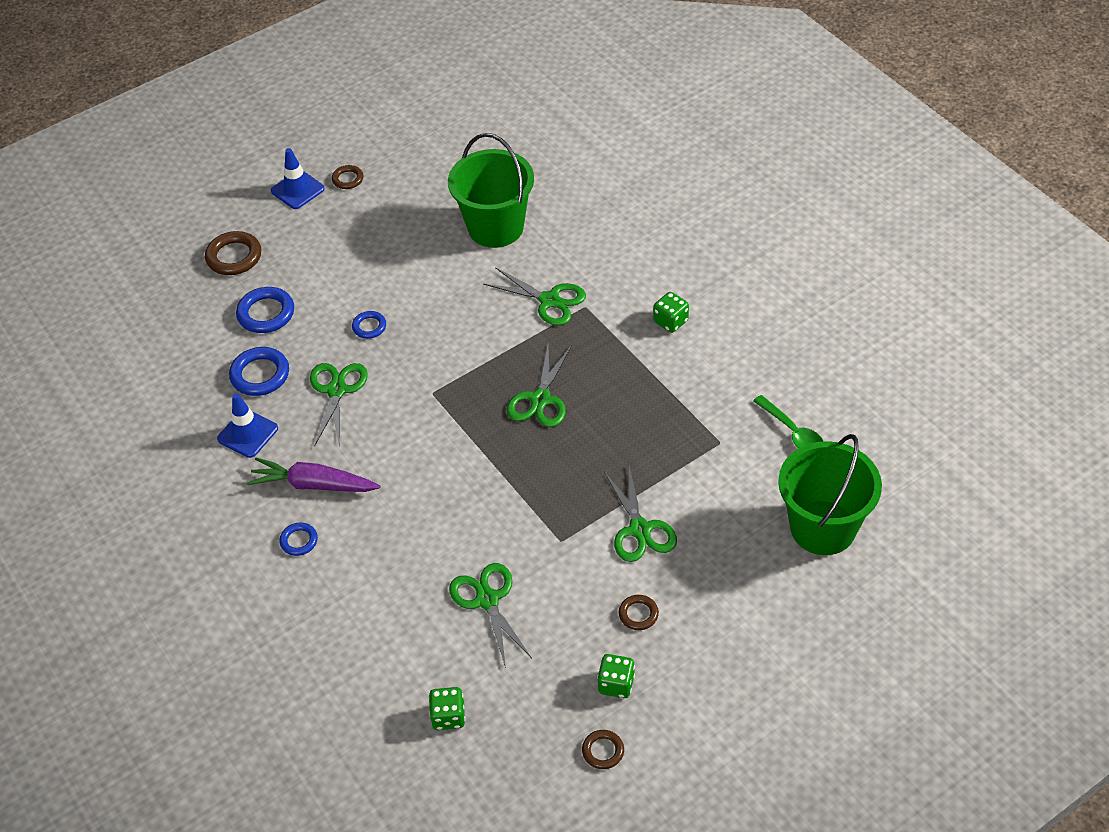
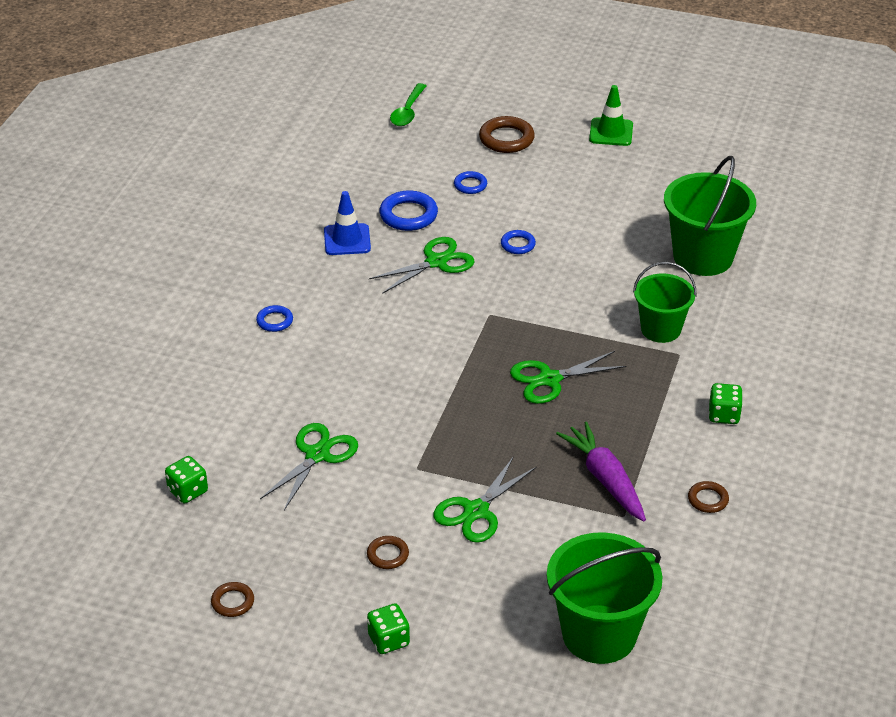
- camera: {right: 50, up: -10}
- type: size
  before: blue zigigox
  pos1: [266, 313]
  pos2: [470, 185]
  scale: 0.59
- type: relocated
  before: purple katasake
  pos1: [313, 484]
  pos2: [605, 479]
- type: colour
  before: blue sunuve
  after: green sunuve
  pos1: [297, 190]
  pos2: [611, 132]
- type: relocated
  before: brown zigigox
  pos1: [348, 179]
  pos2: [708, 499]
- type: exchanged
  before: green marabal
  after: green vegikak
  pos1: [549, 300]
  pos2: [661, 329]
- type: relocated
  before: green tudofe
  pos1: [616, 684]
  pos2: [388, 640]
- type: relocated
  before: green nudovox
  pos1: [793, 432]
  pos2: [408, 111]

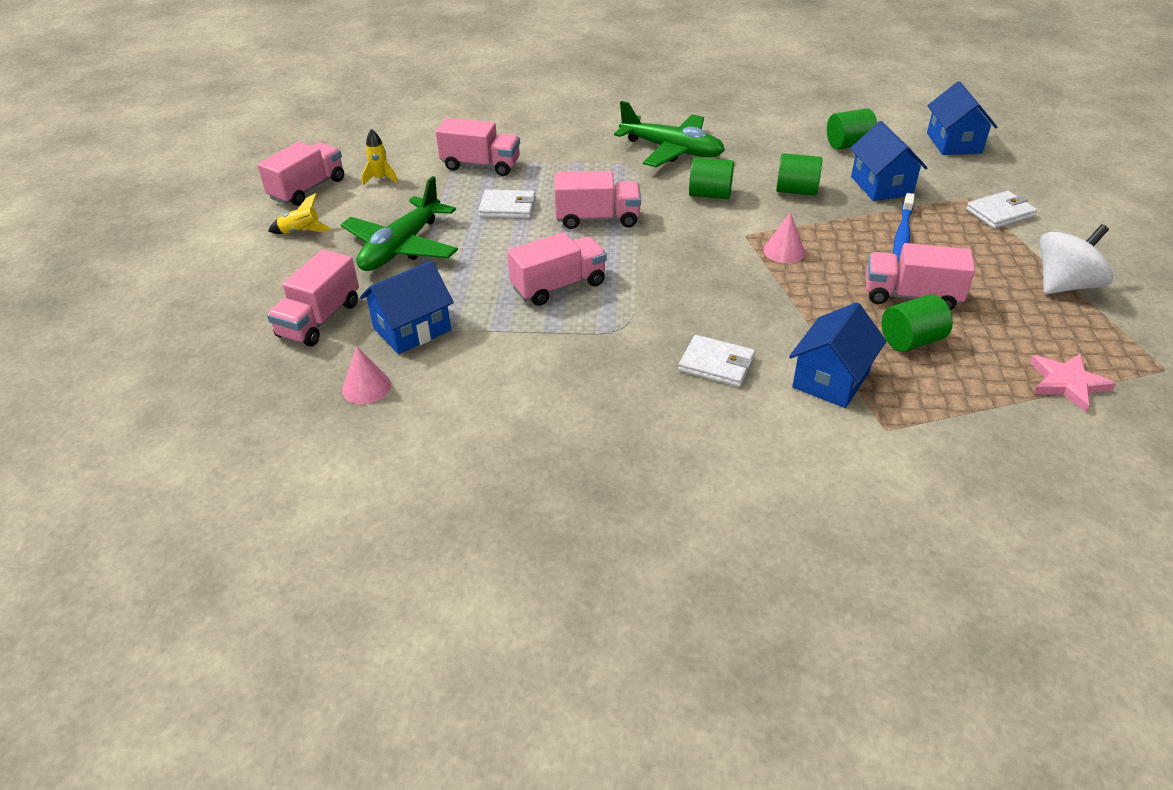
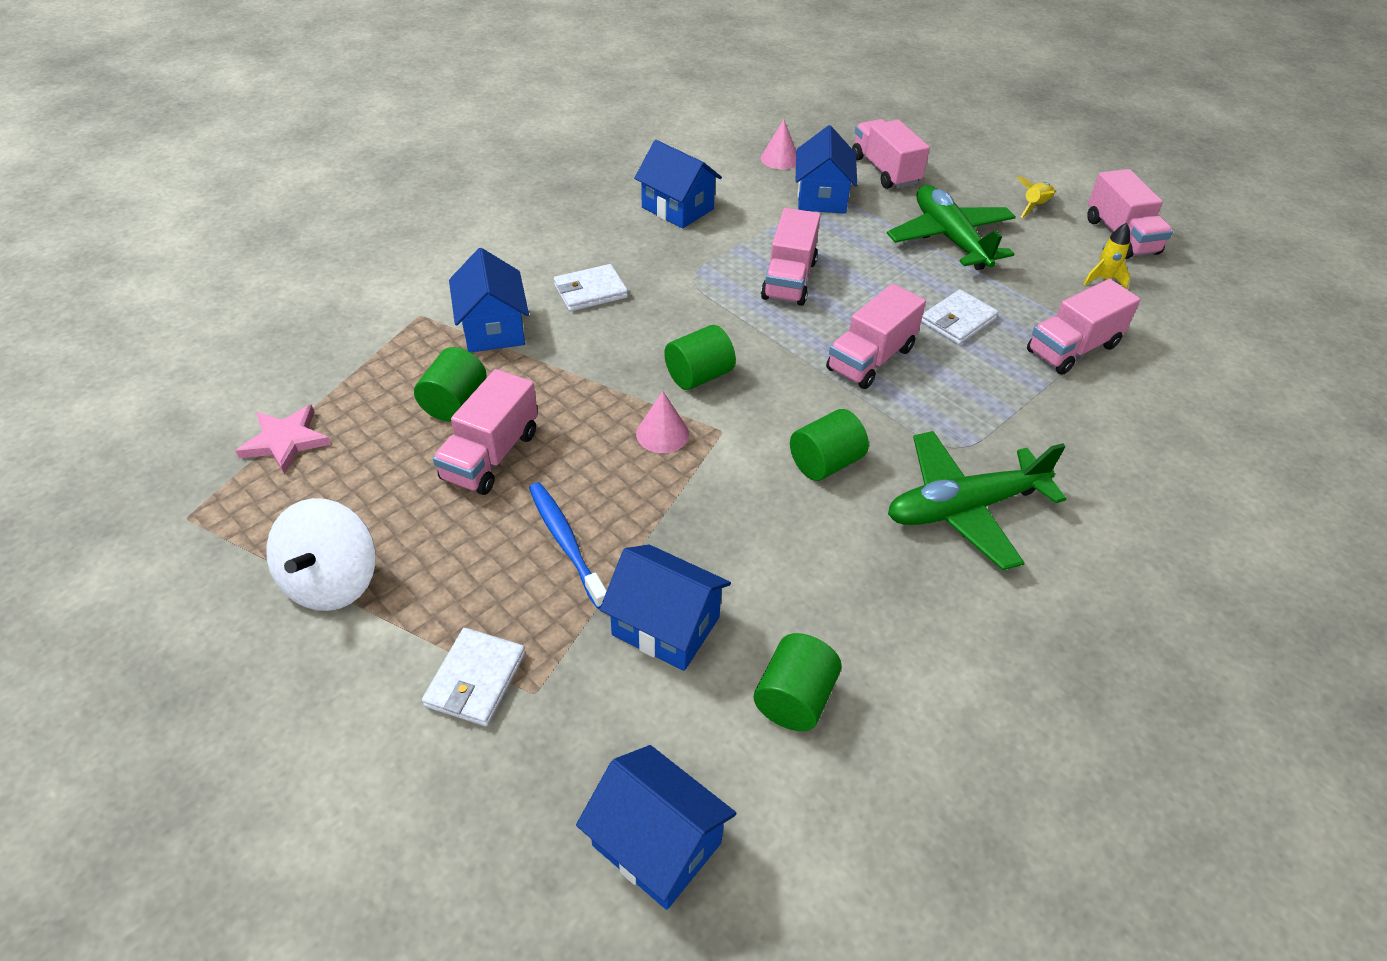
- camera: {right: 130, up: 5}
- type: relocated
  before: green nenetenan
  pos1: [796, 191]
  pos2: [699, 376]
- type: spun
  before: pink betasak
  pos1: [911, 296]
  pos2: [491, 455]
  turn: 150
- type: appeared
  after: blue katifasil
  pos2: [677, 208]

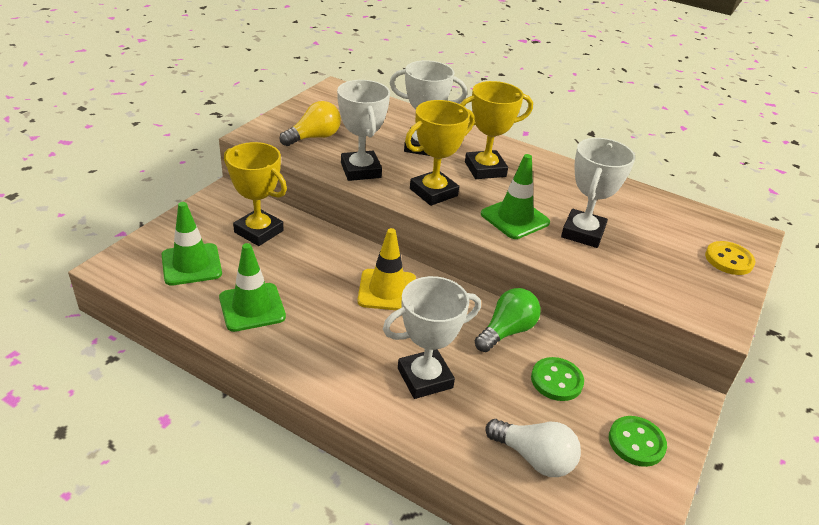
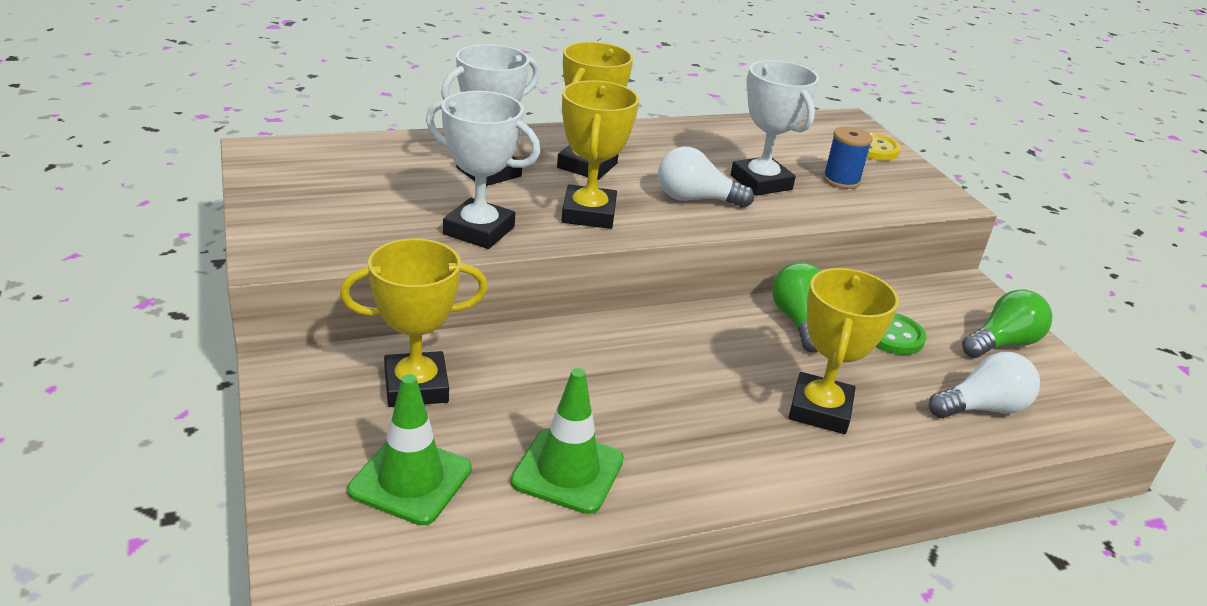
- camera: {right: -50, up: -5}
- type: missing
  before: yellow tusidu
  pos1: [314, 137]
- type: missing
  before: yellow sunuve
  pos1: [387, 290]
- type: colour
  before: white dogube
  after: yellow dogube
  pos1: [425, 378]
  pos2: [820, 410]
- type: exchanged
  before: green sunuve
  after: white tusidu
  pos1: [515, 218]
  pos2: [695, 199]
- type: exchanged
  before: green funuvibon
  after: green tusidu
  pos1: [636, 442]
  pos2: [1002, 343]
- type: appeared
  after: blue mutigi
  pos2: [841, 180]

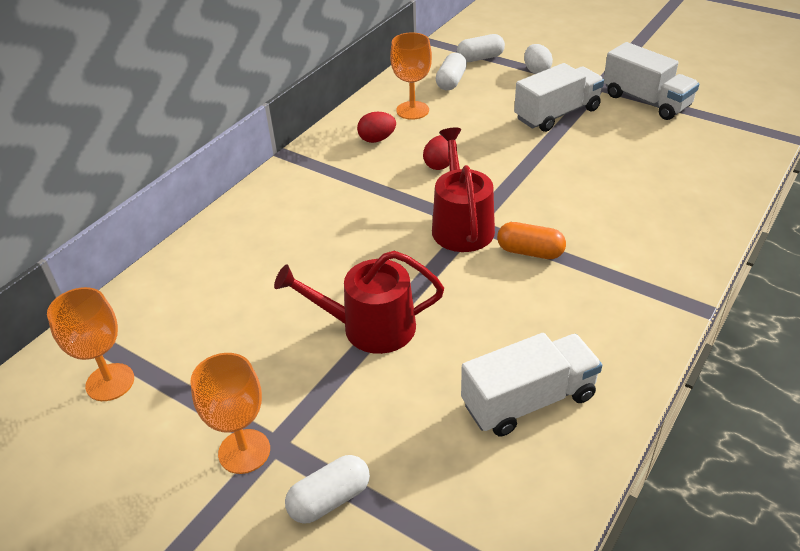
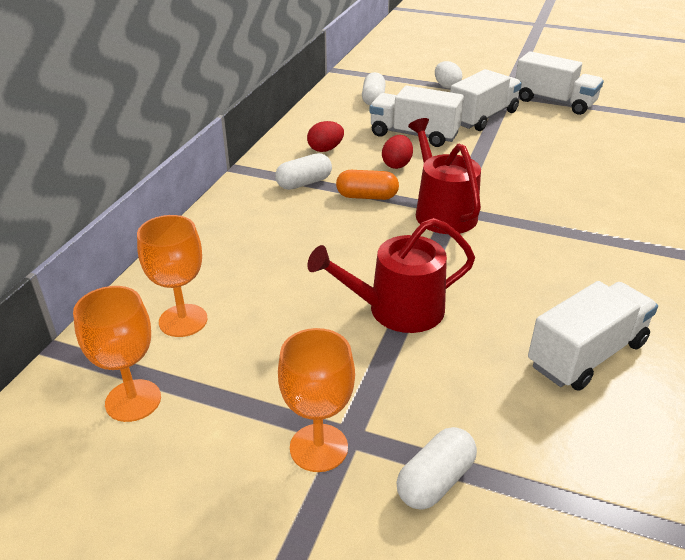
- camera: {right: -15, up: -5}
- type: relocated
  before: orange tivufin
  pos1: [412, 110]
  pos2: [183, 320]
- type: relocated
  before: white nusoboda
  pos1: [480, 58]
  pos2: [304, 183]
- type: relocated
  before: orange nusoboda
  pos1: [530, 252]
  pos2: [367, 196]
- type: appeared
  after: white betasak
  pos2: [414, 135]

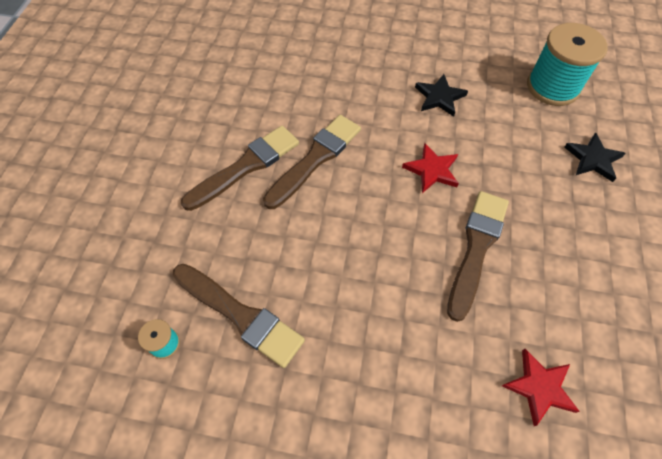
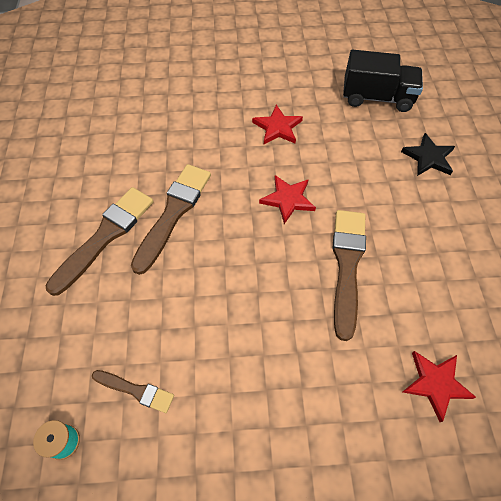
- camera: {right: -15, up: 0}
- type: size
  before: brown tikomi
  pos1: [240, 315]
  pos2: [136, 390]
  scale: 0.54
- type: colour
  before: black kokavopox
  after: red kokavopox
  pos1: [439, 97]
  pos2: [277, 127]
- type: exchanged
  before: turquoise mutigi
  after: black betasak
  pos1: [552, 87]
  pos2: [377, 97]

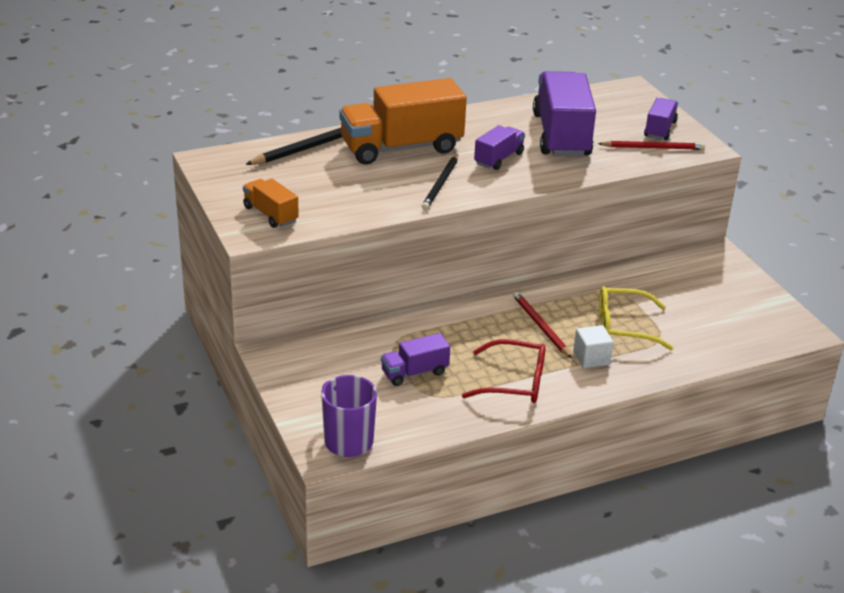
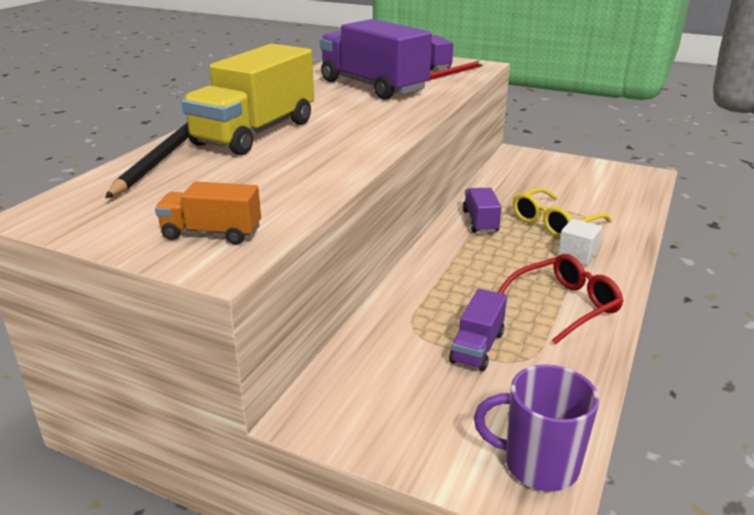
- camera: {right: -40, up: -5}
- type: colour
  before: orange betasak
  after: yellow betasak
  pos1: [401, 148]
  pos2: [255, 133]
- type: missing
  before: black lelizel
  pos1: [440, 184]
- type: relocated
  before: purple betasak
  pos1: [498, 158]
  pos2: [480, 221]
- type: missing
  before: red lelizel
  pos1: [540, 326]

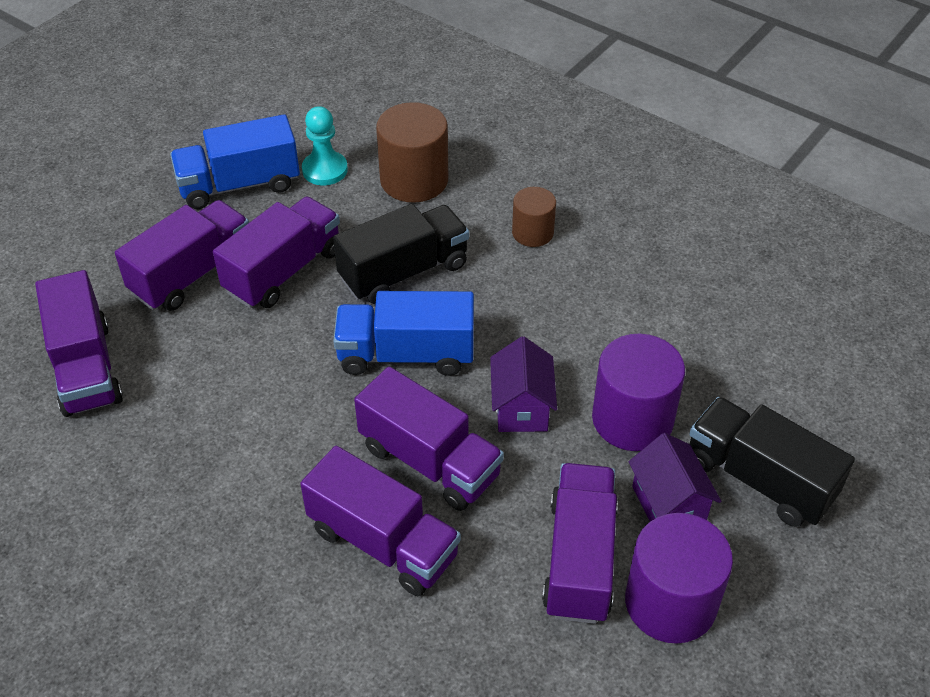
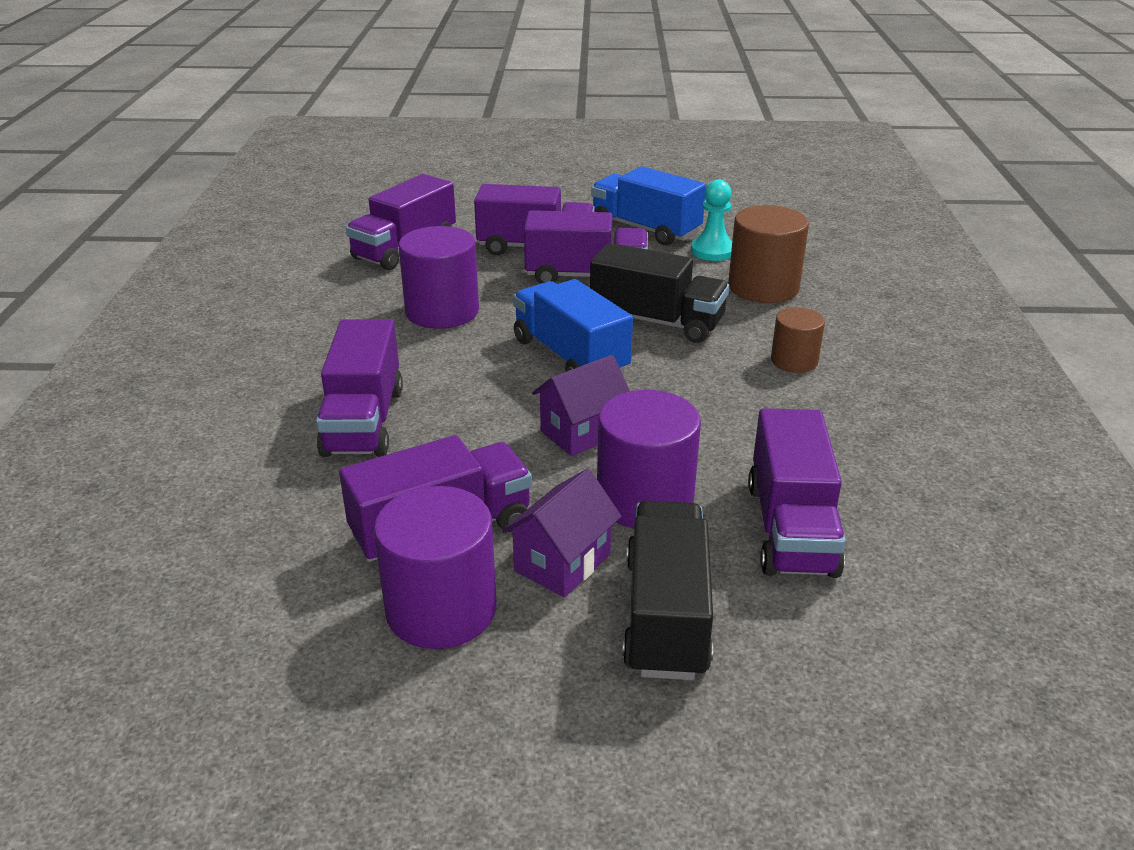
- camera: {right: 55, up: -15}
- type: relocated
  before: purple betasak
  pos1: [429, 461]
  pos2: [791, 528]
- type: appeared
  after: purple nenetenan
  pos2: [442, 311]

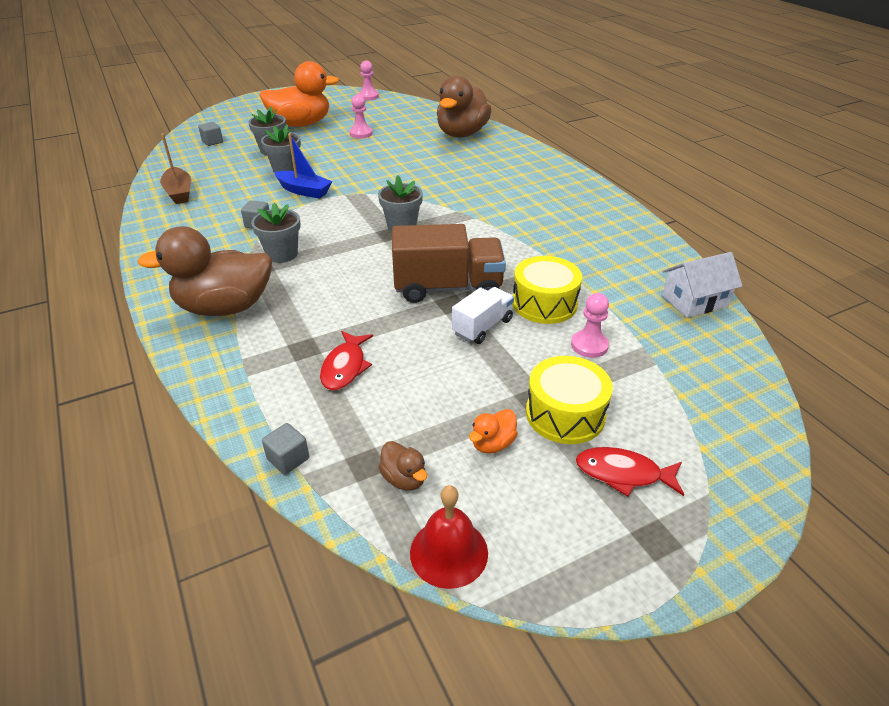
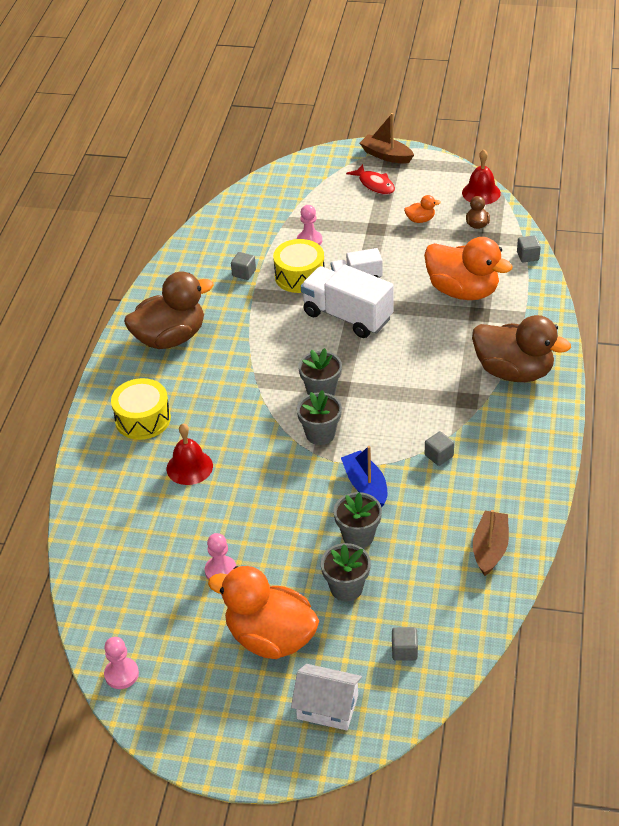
- camera: {right: -140, up: 5}
- type: relocated
  before: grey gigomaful
  pos1: [282, 254]
  pos2: [320, 434]
- type: exchanged
  before: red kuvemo
  after: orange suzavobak
  pos1: [345, 367]
  pos2: [463, 291]
- type: colour
  before: brown betasak
  after: white betasak
  pos1: [448, 287]
  pos2: [347, 316]
- type: relocated
  before: brown suzavobak
  pos1: [462, 134]
  pos2: [170, 338]
- type: relocated
  before: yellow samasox
  pos1: [565, 414]
  pos2: [143, 419]
- type: relocated
  before: white katifasil
  pos1: [694, 301]
  pos2: [327, 707]
- type: appeared
  after: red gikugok
  pos2: [189, 467]
- type: appeared
  after: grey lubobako
  pos2: [244, 273]
- type: appeared
  after: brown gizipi
  pos2: [386, 155]

